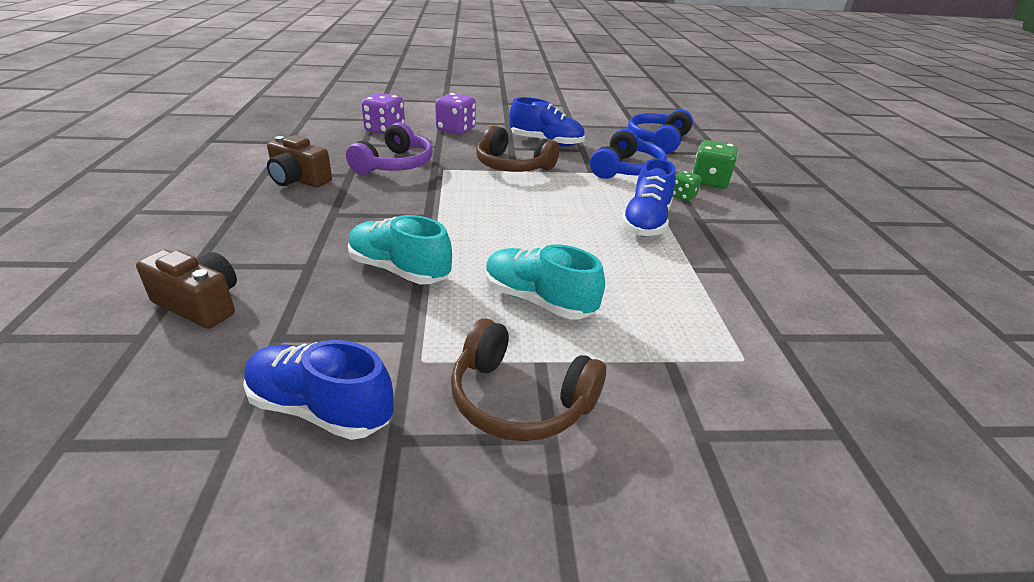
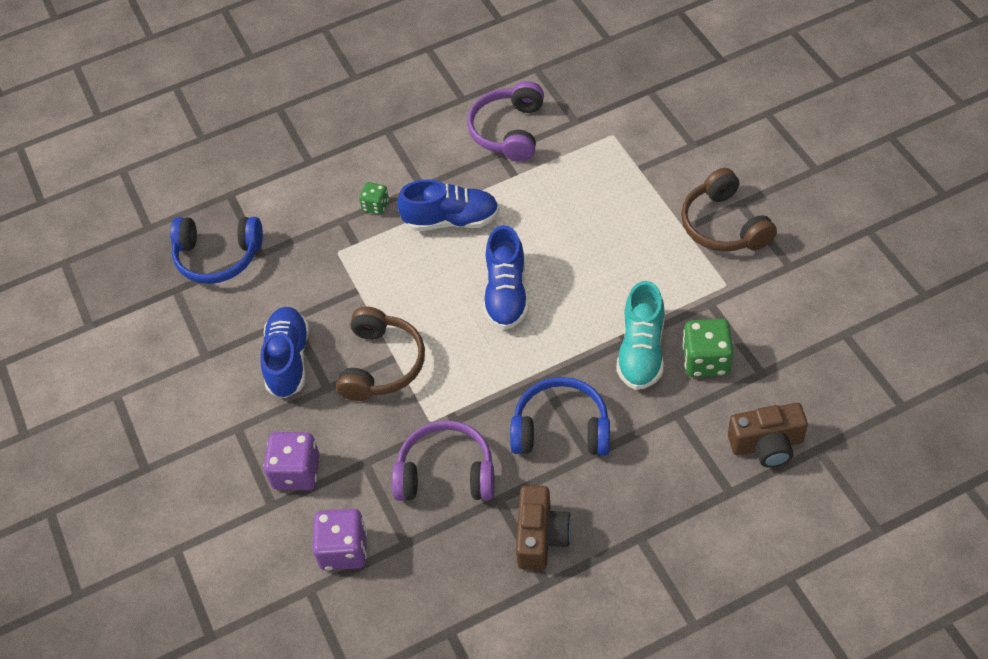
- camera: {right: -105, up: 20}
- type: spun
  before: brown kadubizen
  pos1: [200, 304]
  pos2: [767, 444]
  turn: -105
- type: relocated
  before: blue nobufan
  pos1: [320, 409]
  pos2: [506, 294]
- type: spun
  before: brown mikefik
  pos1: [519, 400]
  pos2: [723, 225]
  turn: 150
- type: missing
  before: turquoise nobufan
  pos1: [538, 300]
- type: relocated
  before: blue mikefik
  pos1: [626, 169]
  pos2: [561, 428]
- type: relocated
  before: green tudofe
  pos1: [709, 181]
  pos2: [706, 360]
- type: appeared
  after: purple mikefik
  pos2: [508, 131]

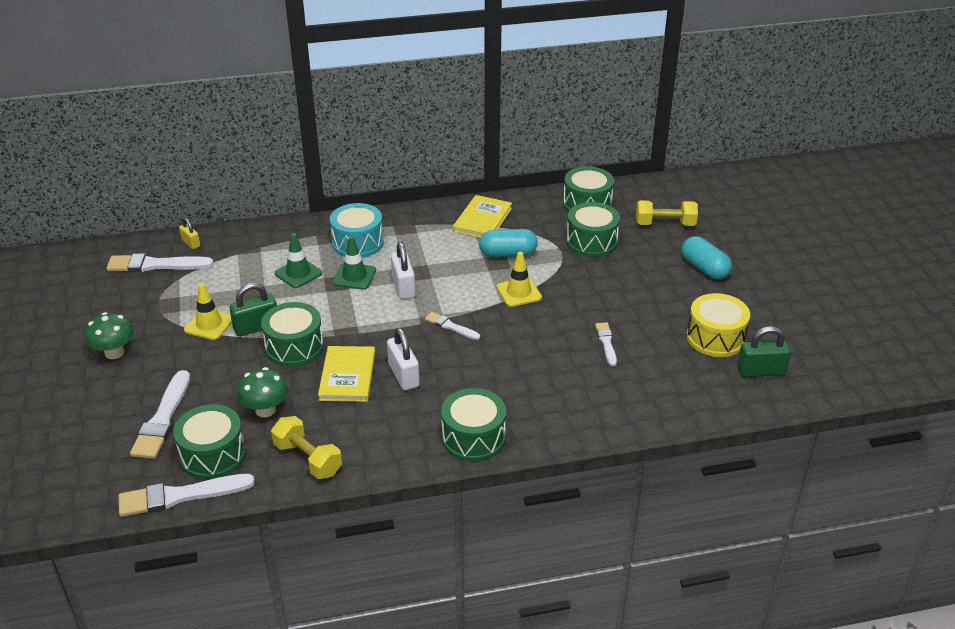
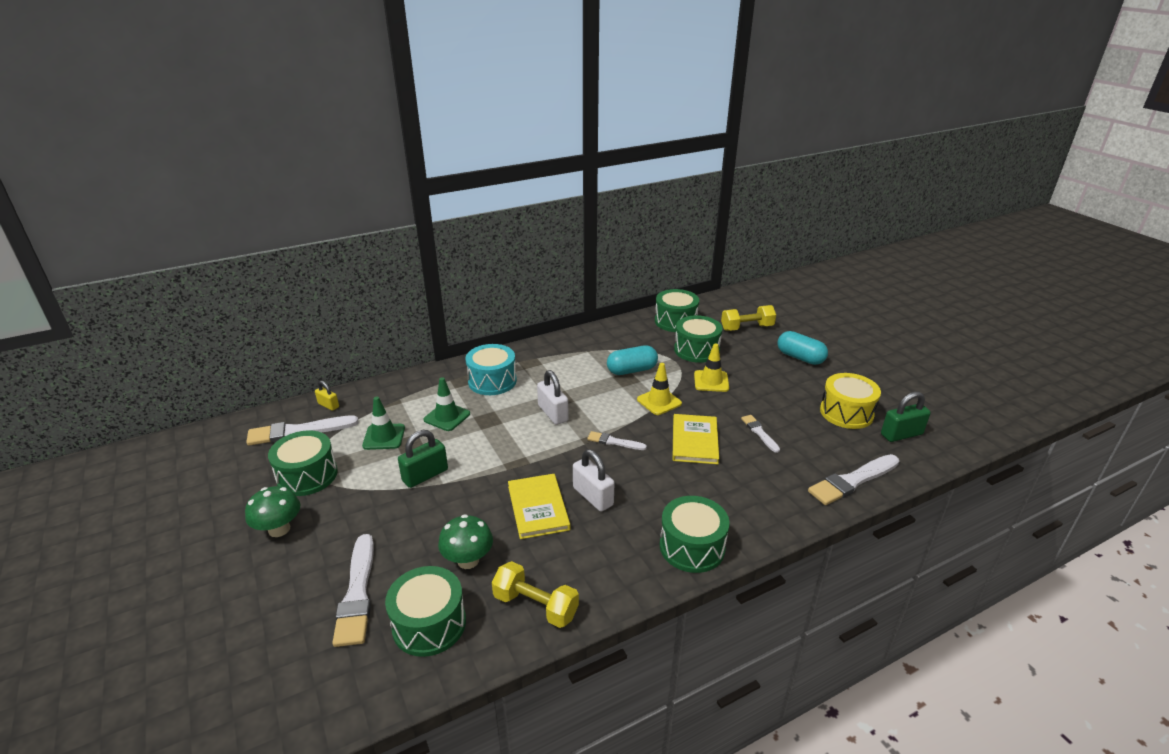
- camera: {right: -15, up: -5}
- type: relocated
  before: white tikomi
  pos1: [180, 496]
  pos2: [852, 481]
- type: relocated
  before: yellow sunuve
  pos1: [209, 324]
  pos2: [711, 381]
- type: relocated
  before: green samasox
  pos1: [294, 347]
  pos2: [307, 475]
- type: relocated
  before: green sunuve
  pos1: [354, 276]
  pos2: [384, 437]
- type: relocated
  before: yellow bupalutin
  pos1: [482, 219]
  pos2: [694, 441]

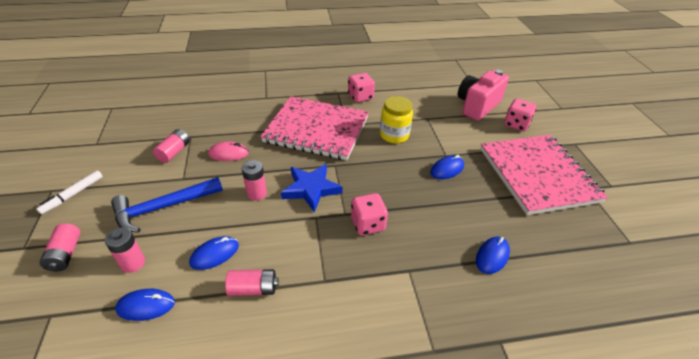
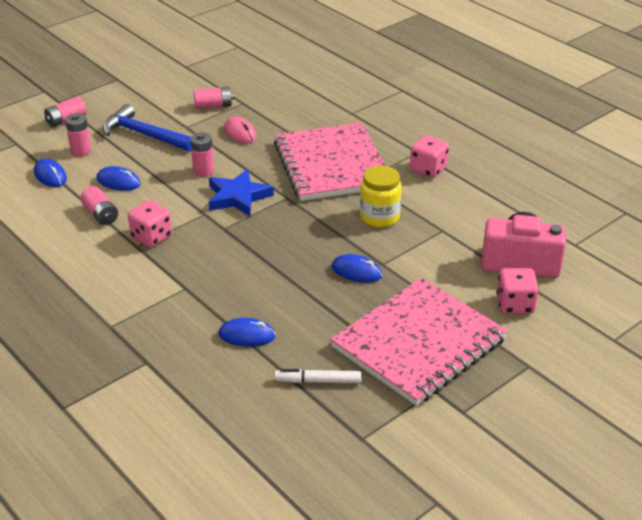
- camera: {right: 60, up: -5}
- type: relocated
  before: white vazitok
  pos1: [73, 195]
  pos2: [318, 381]
- type: relocated
  before: pink tudofe
  pos1: [368, 224]
  pos2: [151, 237]

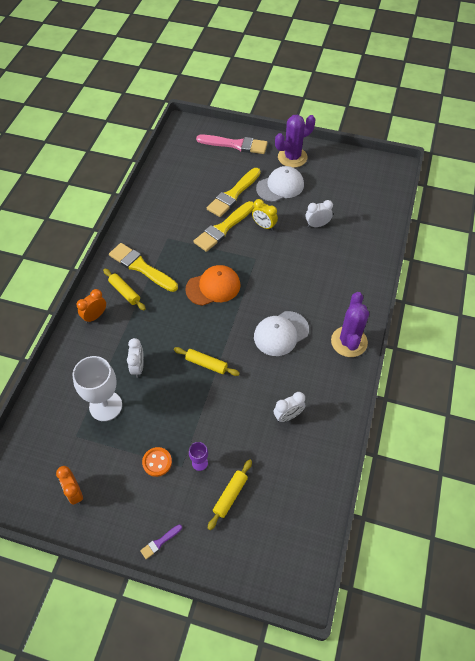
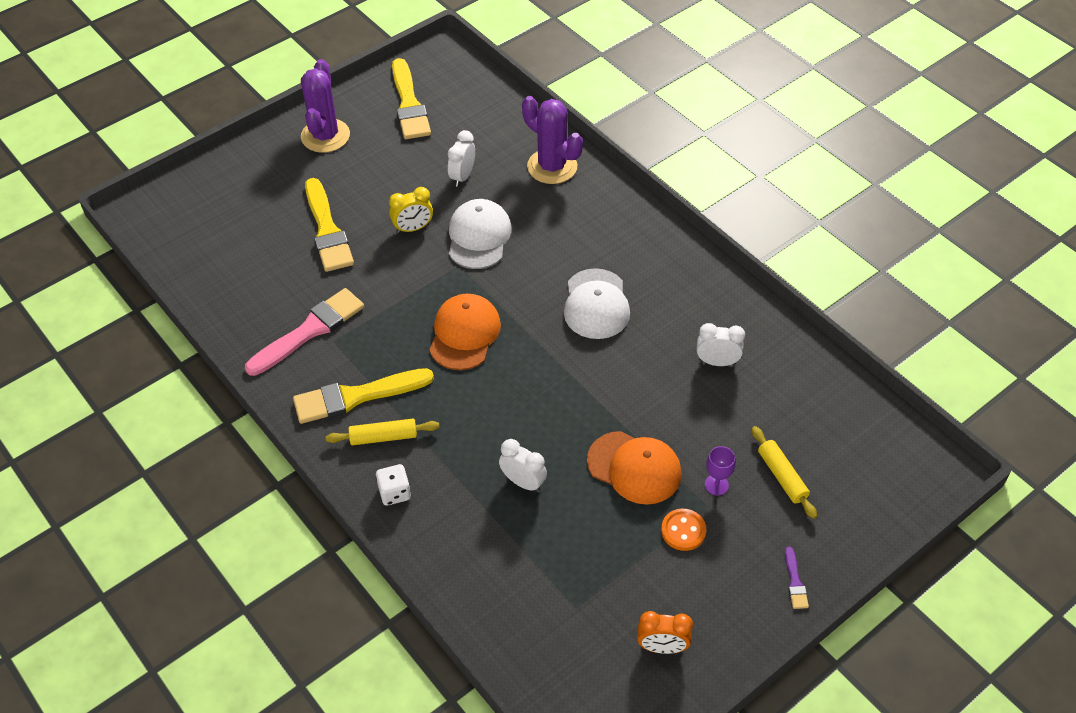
- camera: {right: -55, up: -5}
- type: missing
  before: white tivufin
  pos1: [105, 406]
- type: exchanged
  before: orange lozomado
  after: white tudofe
  pos1: [95, 316]
  pos2: [394, 492]
- type: missing
  before: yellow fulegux
  pos1: [206, 364]
- type: relocated
  before: yellow tikomi
  pos1: [223, 228]
  pos2: [409, 104]
- type: relocated
  before: pink tikomi
  pos1: [235, 145]
  pos2: [309, 331]
- type: relocated
  before: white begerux
  pos1: [280, 186]
  pos2: [478, 237]
- type: spun
  before: white lozomado
  pos1: [288, 416]
  pos2: [717, 362]
  turn: -90
- type: relocated
  before: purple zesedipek
  pos1: [349, 342]
  pos2: [552, 166]
- type: appeared
  after: orange begerux
  pos2: [634, 468]

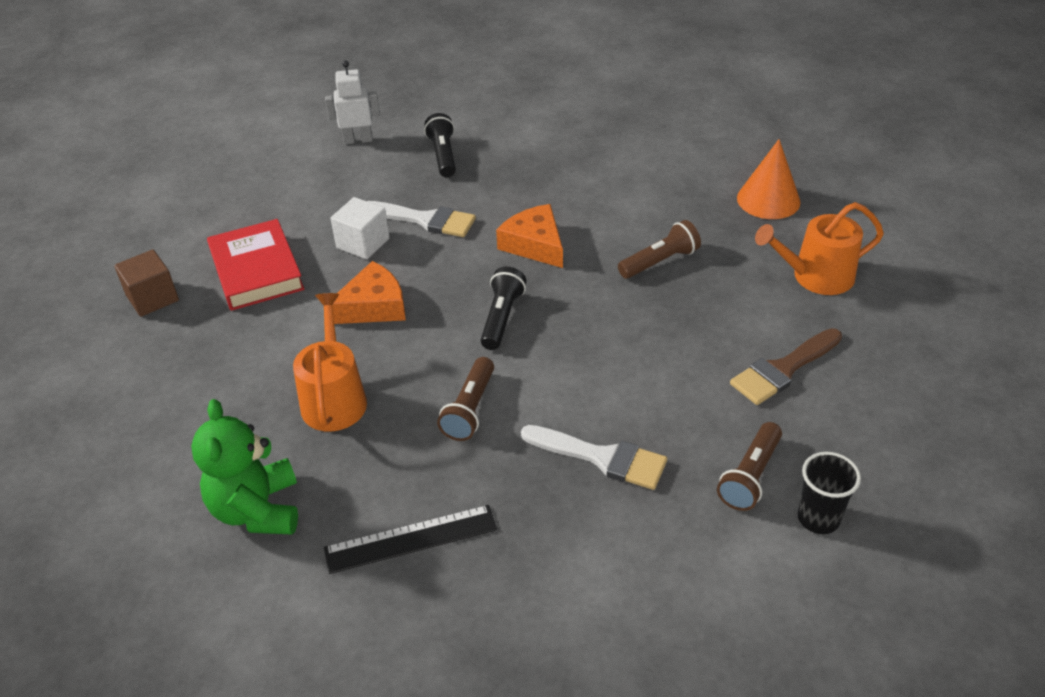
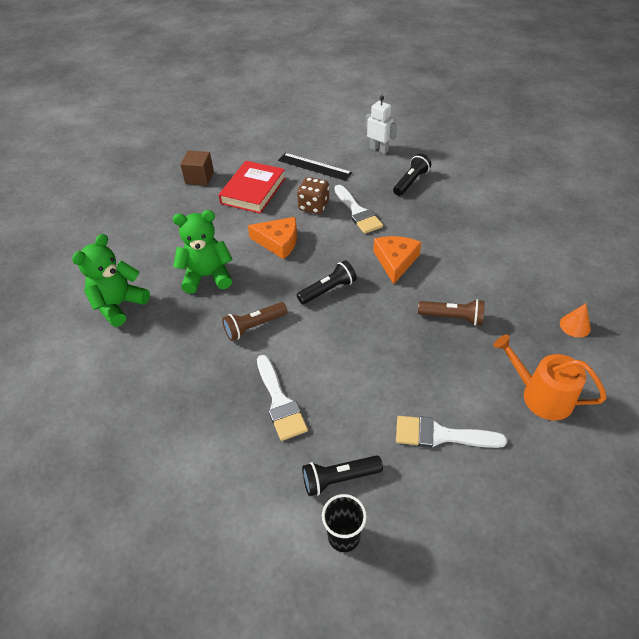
- camera: {right: 45, up: 5}
- type: exchanged
  before: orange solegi
  after: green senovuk
  pos1: [334, 398]
  pos2: [207, 276]
- type: relocated
  before: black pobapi
  pos1: [411, 539]
  pos2: [314, 166]
- type: exchanged
  before: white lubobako
  after: brown tudofe
  pos1: [363, 243]
  pos2: [314, 206]
- type: colour
  before: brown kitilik
  after: black kitilik
  pos1: [750, 476]
  pos2: [339, 479]
- type: colour
  before: brown tikomi
  after: white tikomi
  pos1: [783, 369]
  pos2: [441, 435]
- type: size
  before: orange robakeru
  pos1: [768, 200]
  pos2: [575, 325]
  scale: 0.59

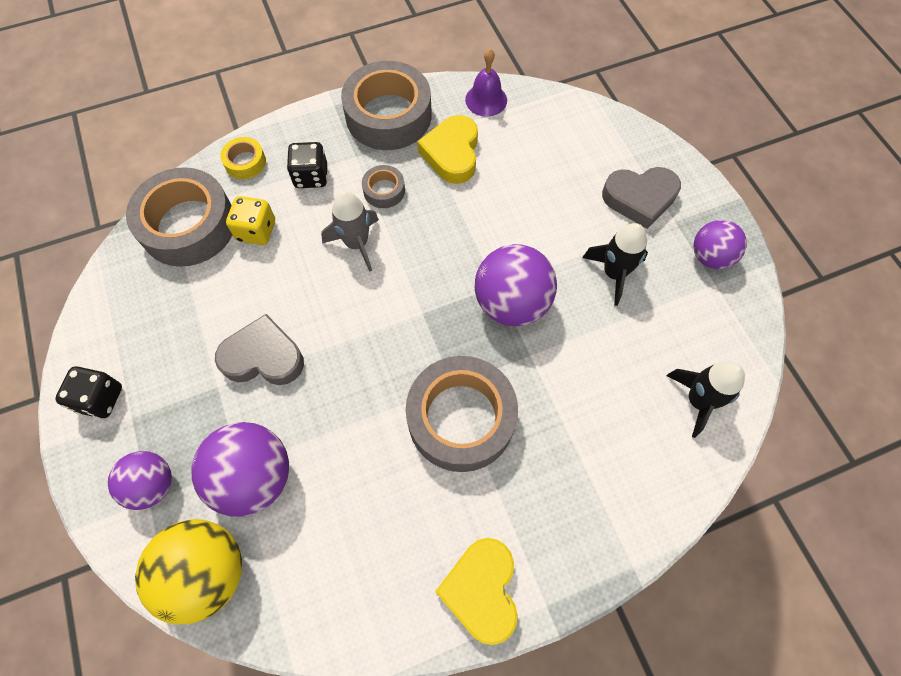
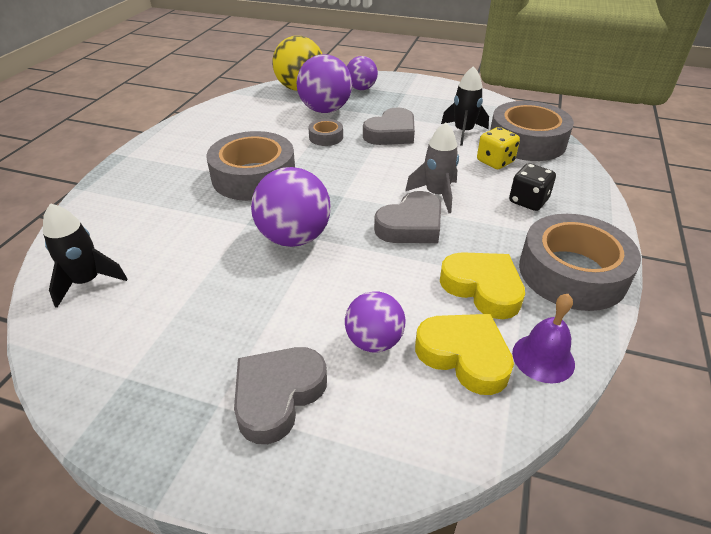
- camera: {right: 130, up: -25}
- type: missing
  before: black tudofe
  pos1: [100, 399]
- type: missing
  before: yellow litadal
  pos1: [245, 162]
- type: relocated
  before: grey litadal
  pos1: [384, 190]
  pos2: [326, 137]
- type: relocated
  before: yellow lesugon
  pos1: [481, 590]
  pos2: [464, 356]
- type: relocated
  before: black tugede
  pos1: [614, 273]
  pos2: [463, 132]
- type: relocated
  before: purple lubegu
  pos1: [710, 257]
  pos2: [374, 341]
- type: appeared
  after: grey lesugon
  pos2: [411, 225]

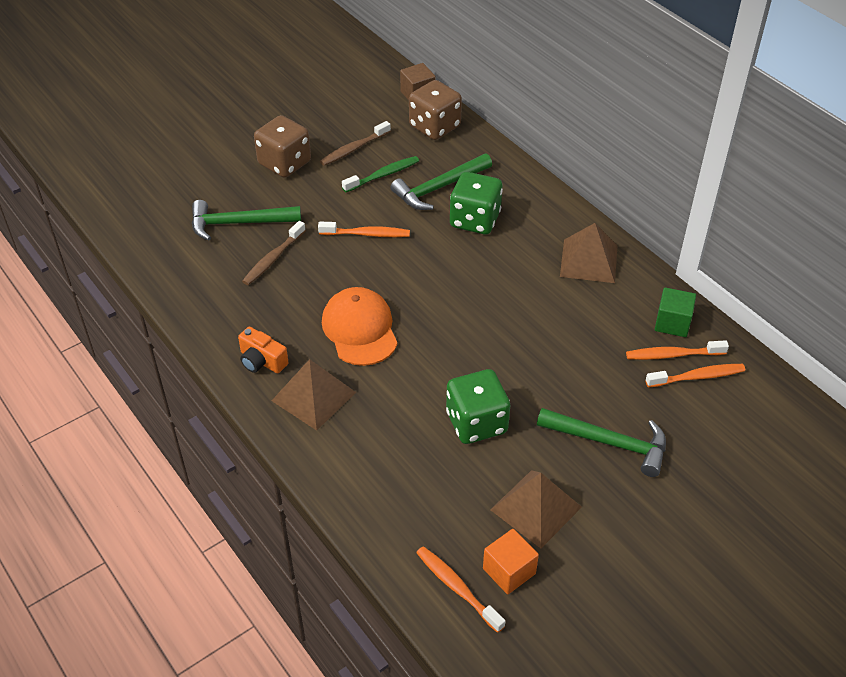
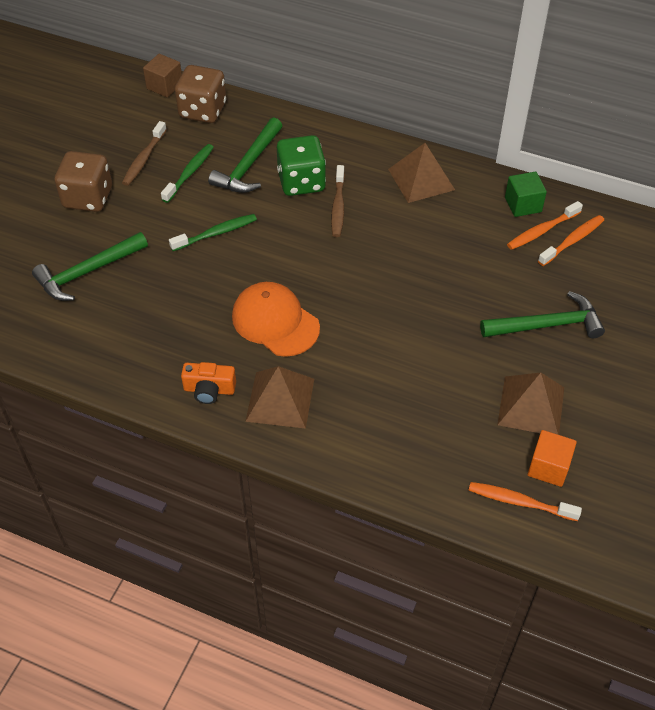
- camera: {right: -30, up: 5}
- type: relocated
  before: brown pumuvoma
  pos1: [273, 259]
  pos2: [338, 207]
- type: colour
  before: orange pumuvoma
  after: green pumuvoma
  pos1: [367, 234]
  pos2: [216, 233]
- type: missing
  before: green tudofe
  pos1: [476, 423]

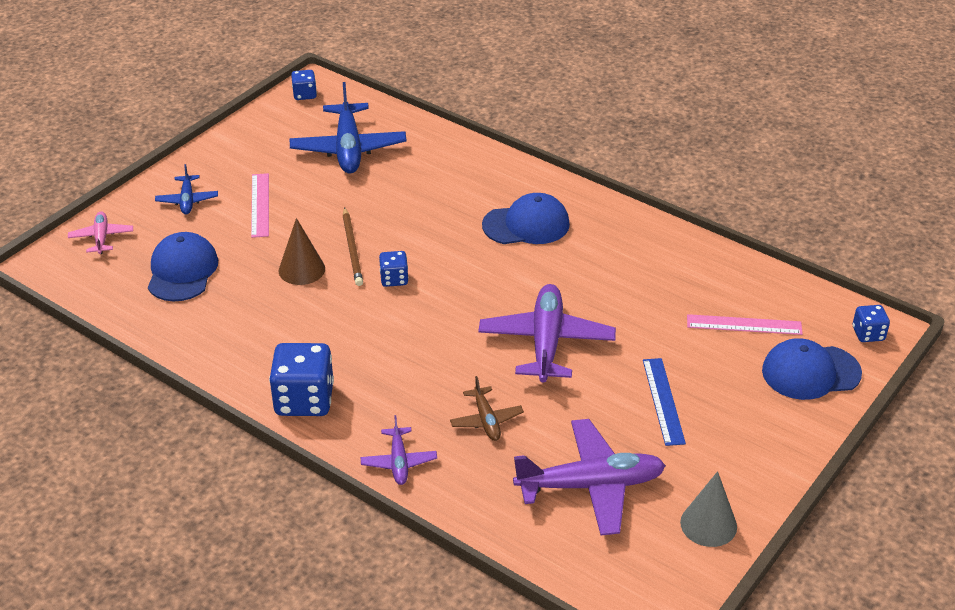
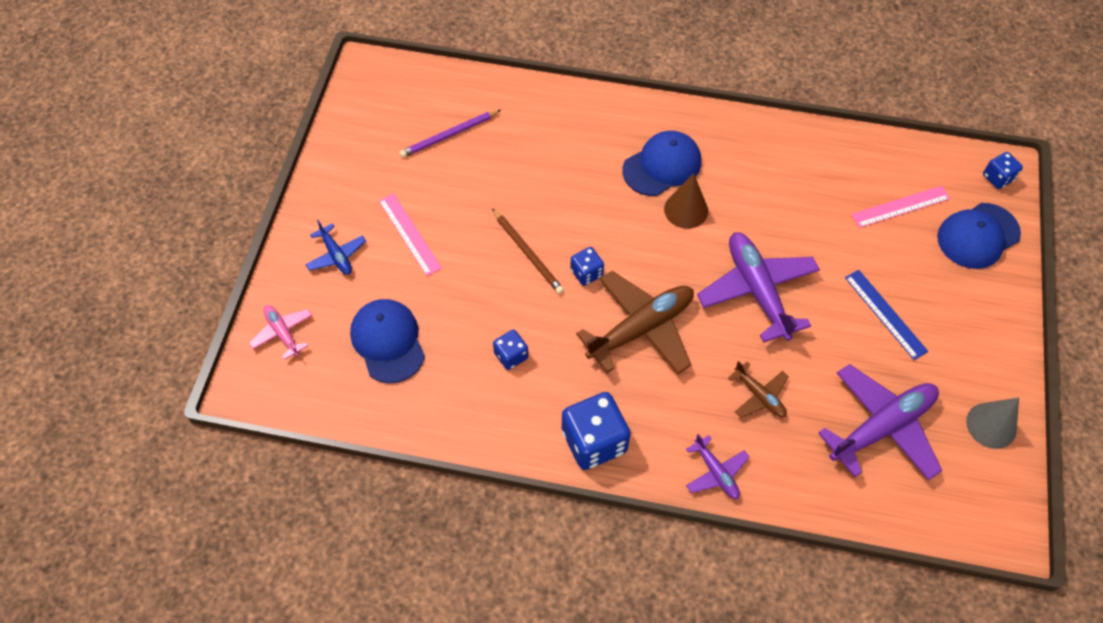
- camera: {right: -25, up: 20}
- type: relocated
  before: brown robakeru
  pos1: [301, 269]
  pos2: [686, 210]
- type: exchanged
  before: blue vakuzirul
  after: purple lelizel
  pos1: [348, 149]
  pos2: [449, 135]
- type: relocated
  before: blue tudofe
  pos1: [304, 94]
  pos2: [511, 356]
- type: appeared
  after: brown vakuzirul
  pos2: [641, 328]

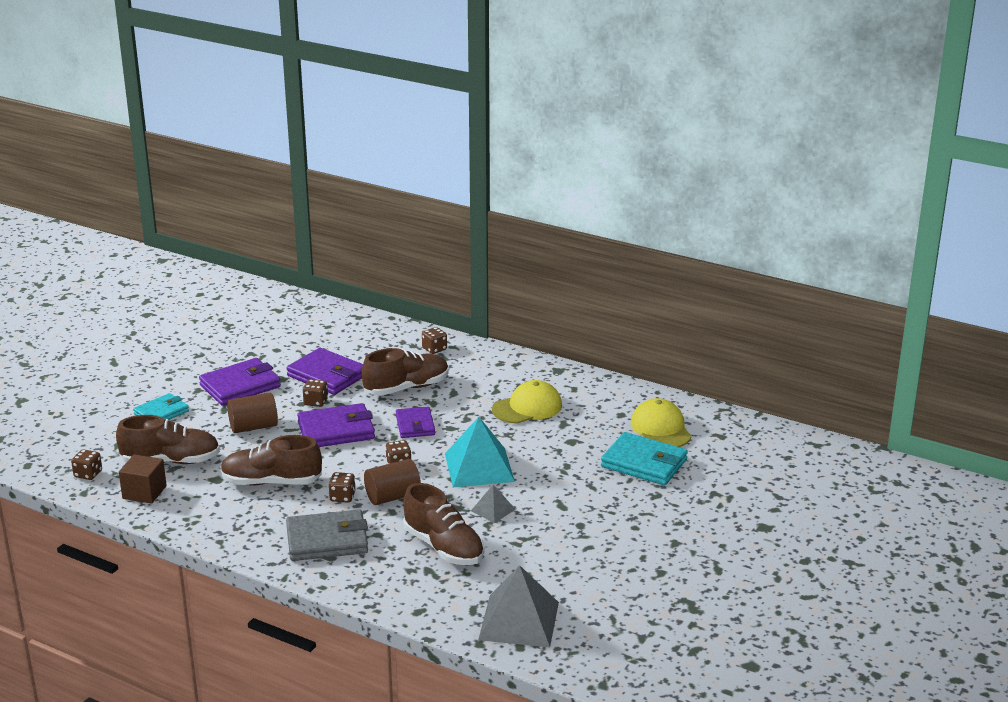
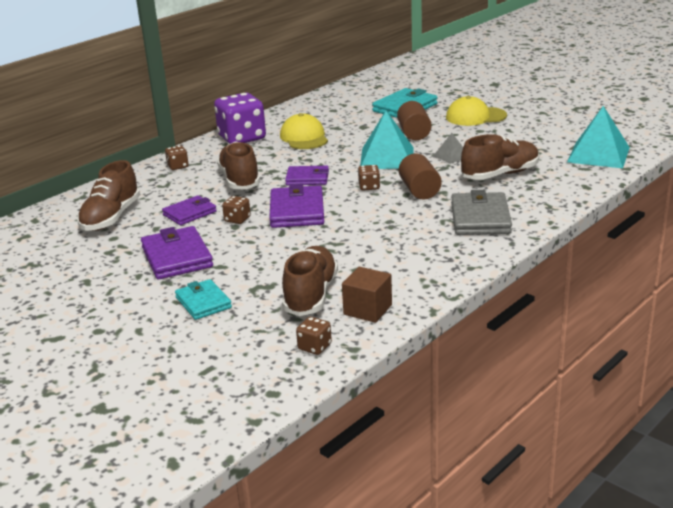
- camera: {right: -75, up: 0}
- type: relocated
  before: brown nobufan
  pos1: [271, 482]
  pos2: [111, 218]
- type: relocated
  before: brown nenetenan
  pos1: [253, 427]
  pos2: [414, 133]
- type: size
  before: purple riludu
  pos1: [327, 375]
  pos2: [190, 213]
  scale: 0.65
- type: missing
  before: brown tudofe
  pos1: [342, 497]
- type: colour
  before: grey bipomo
  after: turquoise bipomo
  pos1: [519, 621]
  pos2: [598, 154]
- type: relocated
  before: yellow begerux
  pos1: [660, 429]
  pos2: [475, 117]
- type: appeared
  after: purple tudofe
  pos2: [242, 138]

